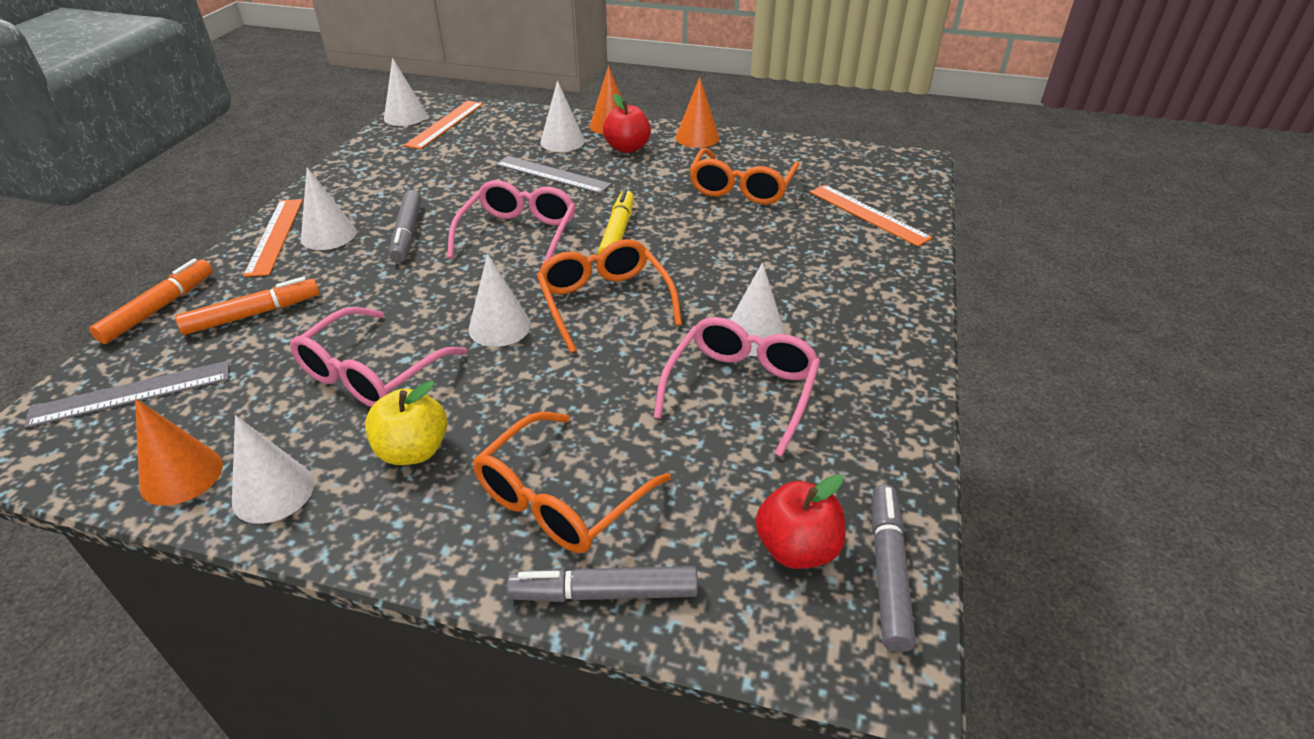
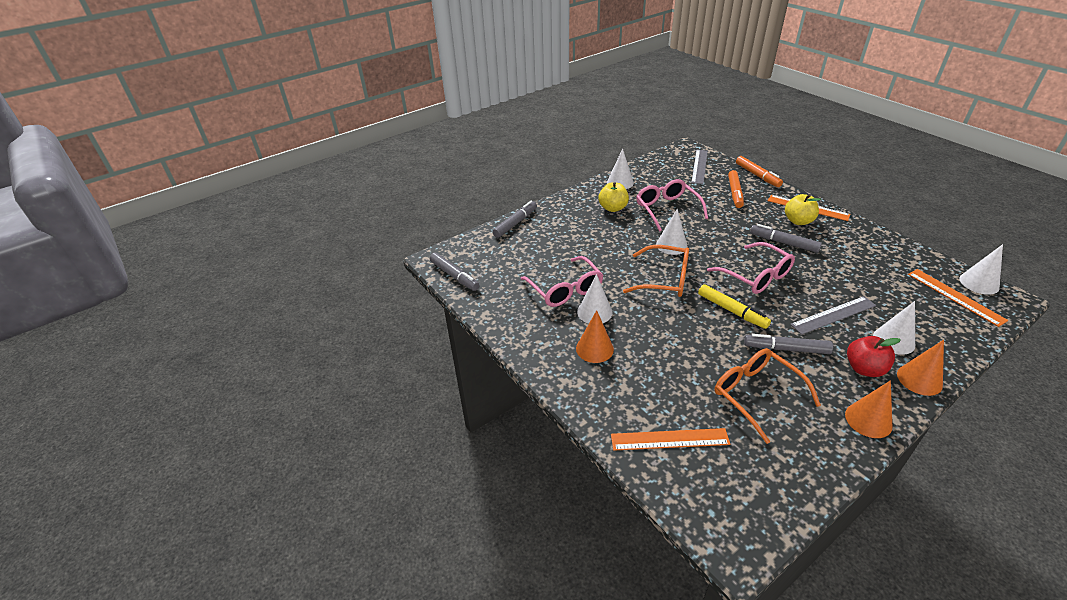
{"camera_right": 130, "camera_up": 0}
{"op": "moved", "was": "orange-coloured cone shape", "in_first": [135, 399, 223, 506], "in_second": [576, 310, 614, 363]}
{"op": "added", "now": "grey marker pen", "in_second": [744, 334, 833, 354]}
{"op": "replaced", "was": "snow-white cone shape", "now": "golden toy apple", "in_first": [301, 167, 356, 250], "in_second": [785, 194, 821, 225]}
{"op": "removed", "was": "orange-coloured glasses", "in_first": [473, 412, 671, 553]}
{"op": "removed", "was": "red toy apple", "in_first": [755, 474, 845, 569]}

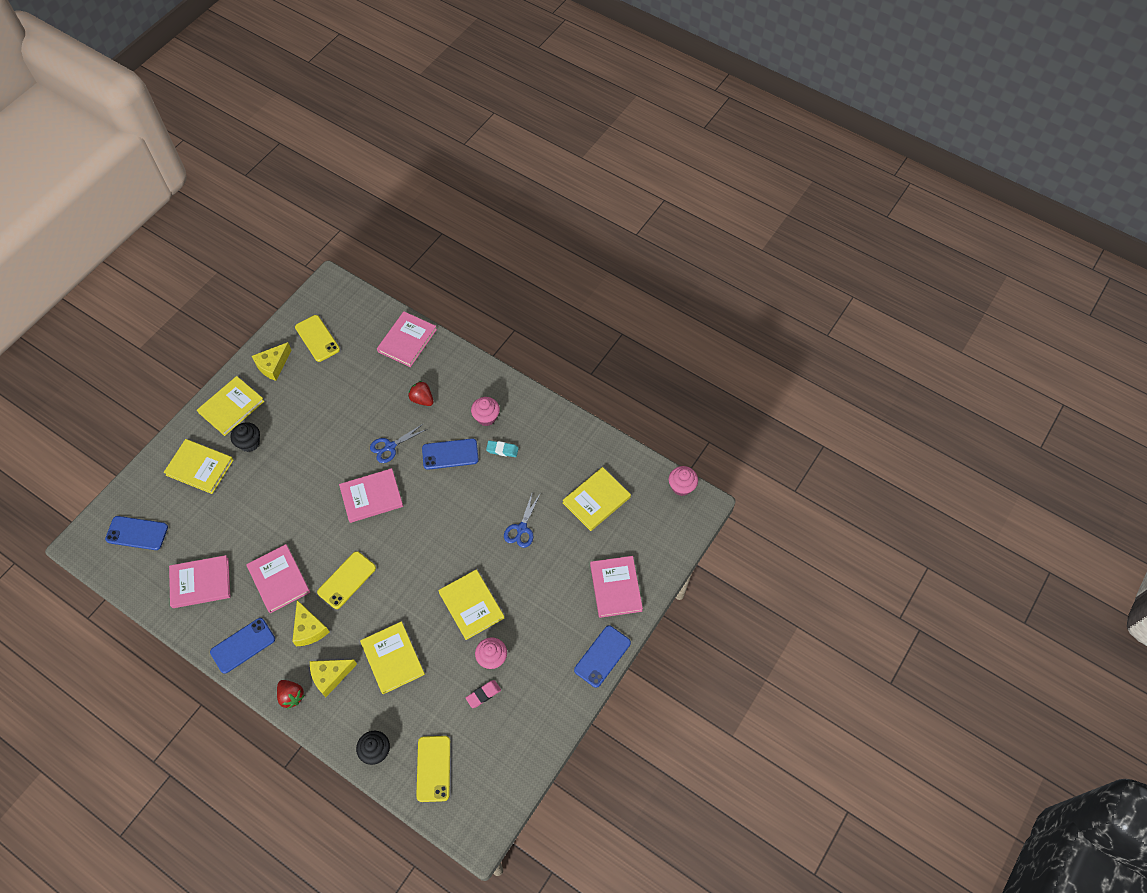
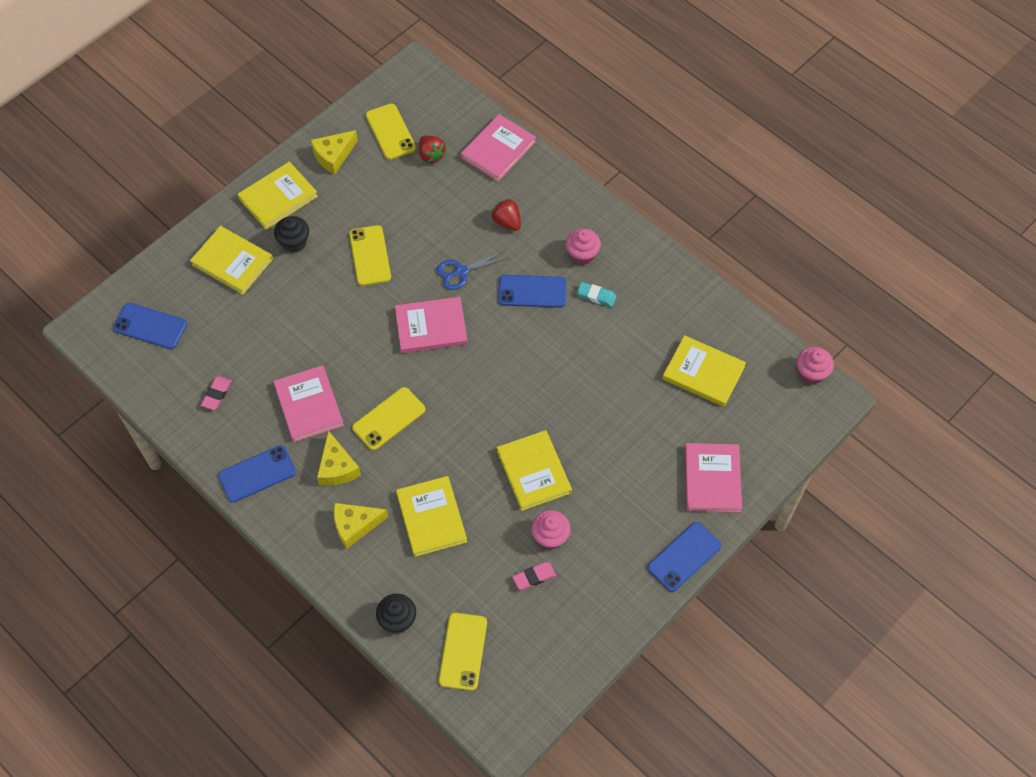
{"camera_right": 10, "camera_up": 0}
{"op": "replaced", "was": "rosy hardcover", "now": "rosy gum eraser", "in_first": [169, 555, 230, 608], "in_second": [201, 376, 232, 410]}
{"op": "added", "now": "golden phone", "in_second": [349, 225, 391, 286]}
{"op": "moved", "was": "red berry", "in_first": [277, 680, 305, 709], "in_second": [419, 136, 446, 163]}
{"op": "turned", "was": "golden hardcover", "in_first": [563, 467, 631, 531], "in_second": [662, 335, 746, 407], "clockwise": 60}
{"op": "removed", "was": "cobalt scissors", "in_first": [504, 491, 540, 548]}

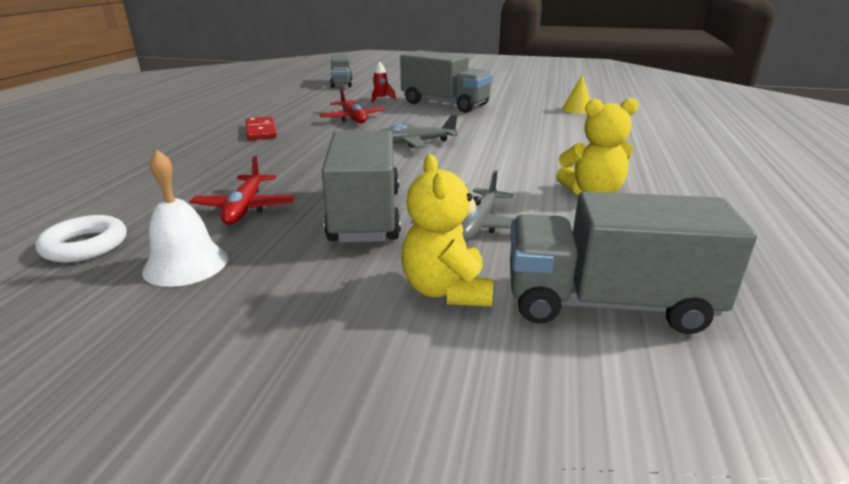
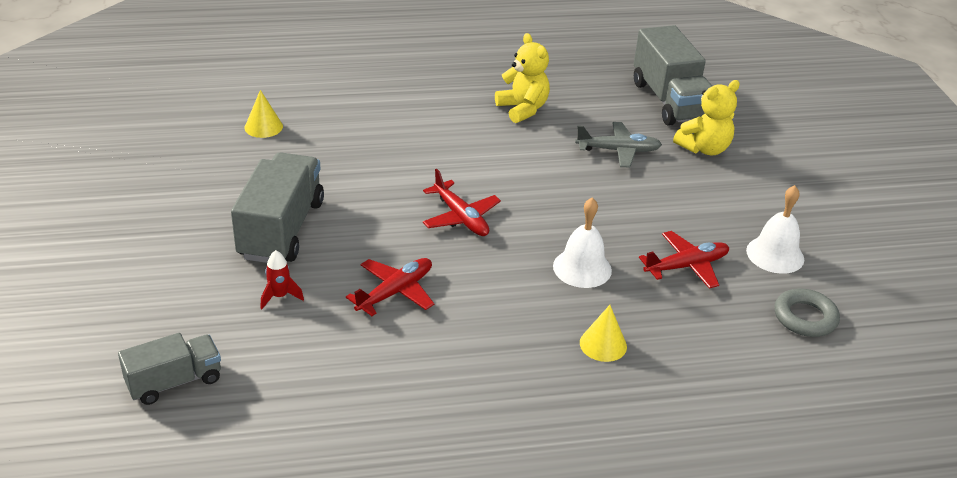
{"camera_right": -115, "camera_up": 10}
{"op": "recoloured", "was": "grey aeroplane", "now": "red aeroplane", "in_first": [380, 114, 457, 148], "in_second": [423, 169, 501, 236]}
{"op": "added", "now": "snow-white bell", "in_second": [553, 197, 612, 288]}
{"op": "added", "now": "golden cone shape", "in_second": [580, 305, 627, 362]}
{"op": "recoloured", "was": "snow-white torus", "now": "grey torus", "in_first": [35, 215, 126, 263], "in_second": [774, 288, 840, 337]}
{"op": "removed", "was": "red domino", "in_first": [246, 116, 277, 140]}
{"op": "removed", "was": "grey truck", "in_first": [322, 131, 401, 243]}

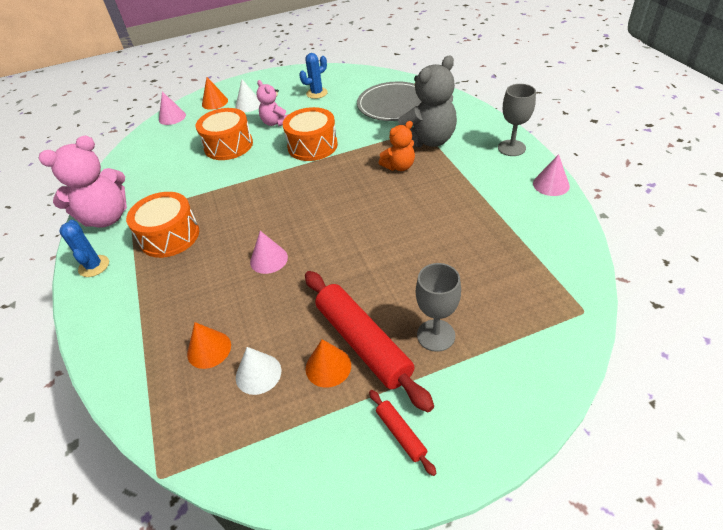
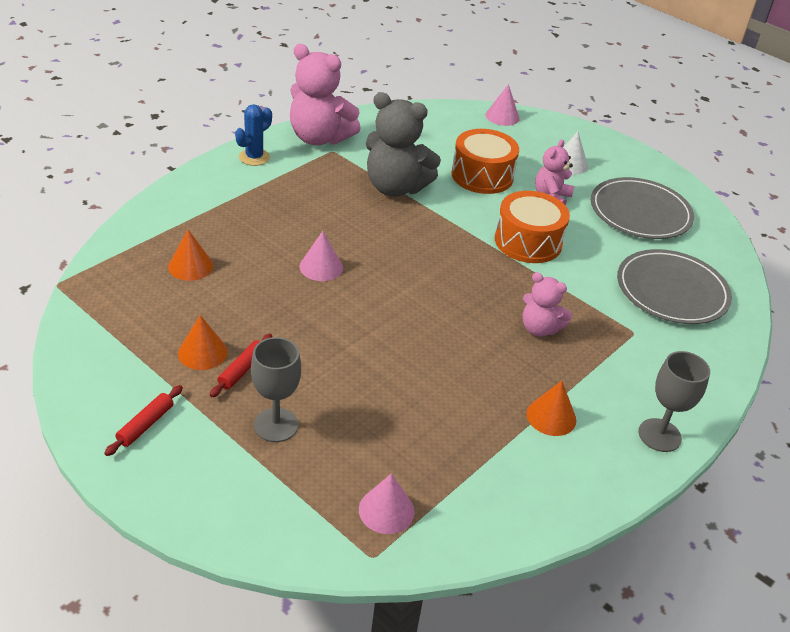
{"camera_right": 55, "camera_up": -5}
{"op": "resized", "was": "red rolling pin", "in_first": [305, 271, 434, 412], "in_second": [210, 334, 273, 397], "ratio": 0.45}
{"op": "moved", "was": "rosy cone shape", "in_first": [533, 154, 570, 196], "in_second": [359, 473, 415, 534]}
{"op": "moved", "was": "grey stuffed bear", "in_first": [398, 55, 457, 148], "in_second": [366, 92, 441, 197]}
{"op": "recoloured", "was": "orange-coloured stuffed bear", "now": "rosy stuffed bear", "in_first": [379, 121, 415, 171], "in_second": [522, 272, 572, 337]}
{"op": "moved", "was": "orange-coloured cone shape", "in_first": [202, 77, 228, 110], "in_second": [527, 381, 576, 436]}
{"op": "replaced", "was": "cobalt cactus", "now": "grey dinner plate", "in_first": [299, 53, 328, 99], "in_second": [591, 177, 694, 239]}
{"op": "removed", "was": "orange-coloured snare drum", "in_first": [126, 192, 199, 258]}
{"op": "removed", "was": "snow-white cone shape", "in_first": [236, 347, 281, 395]}

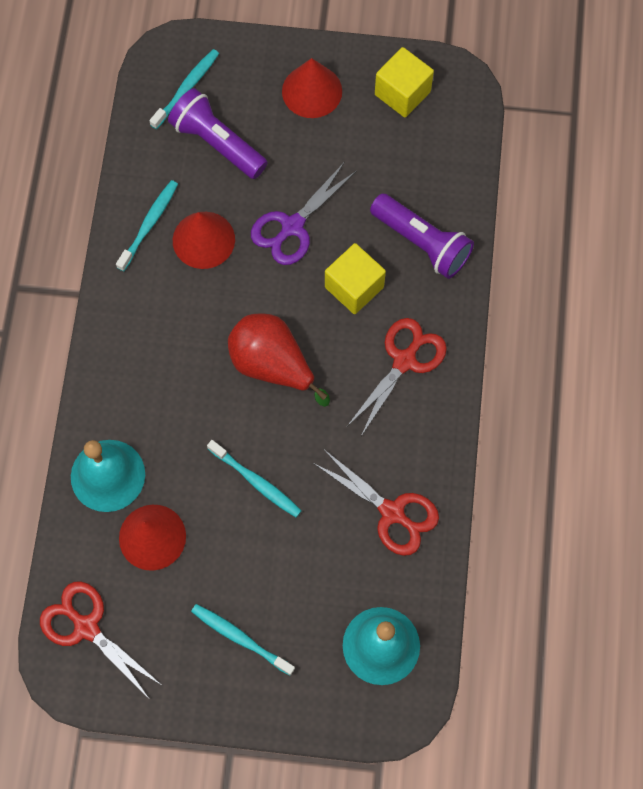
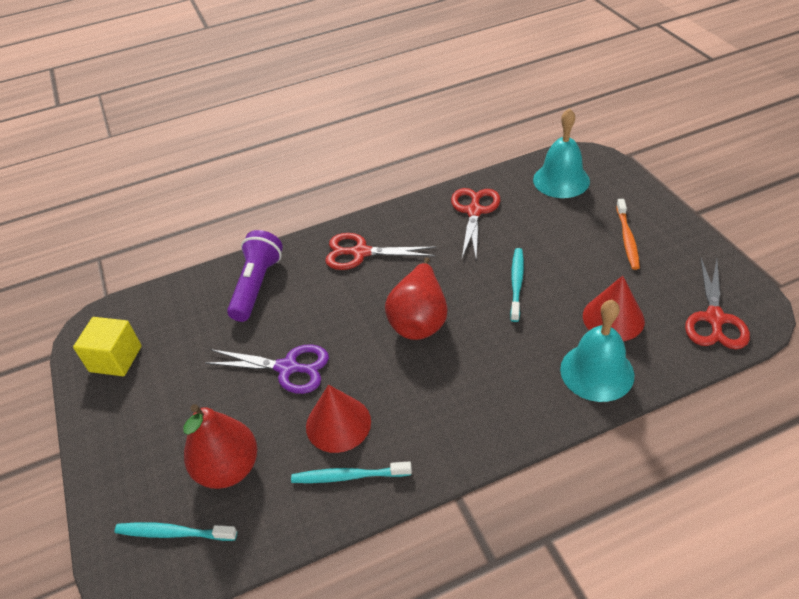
{"camera_right": -115, "camera_up": -25}
{"op": "replaced", "was": "violet pocket torch", "now": "red toy pear", "in_first": [168, 88, 268, 179], "in_second": [183, 404, 257, 489]}
{"op": "recoloured", "was": "teal toothbrush", "now": "orange-coloured toothbrush", "in_first": [191, 604, 295, 676], "in_second": [616, 199, 640, 270]}
{"op": "removed", "was": "red cone shape", "in_first": [282, 58, 342, 118]}
{"op": "removed", "was": "golden solid cube", "in_first": [325, 243, 386, 314]}

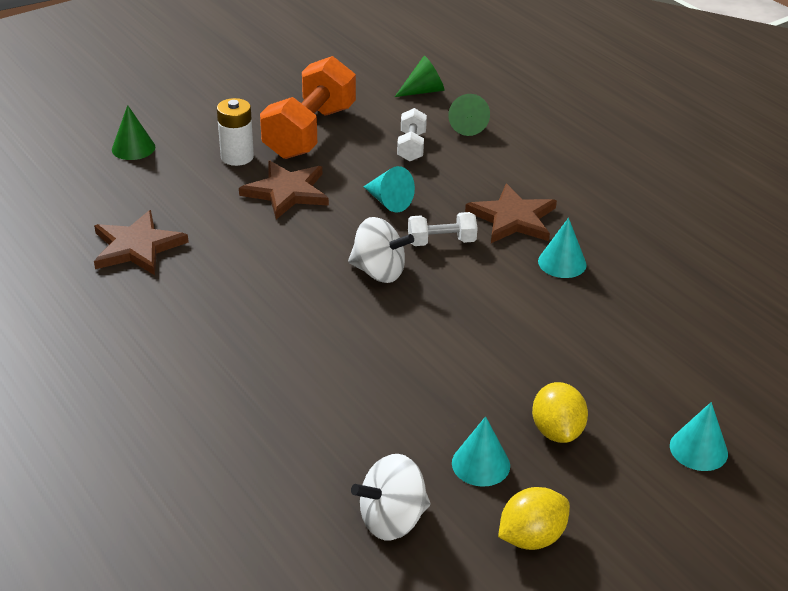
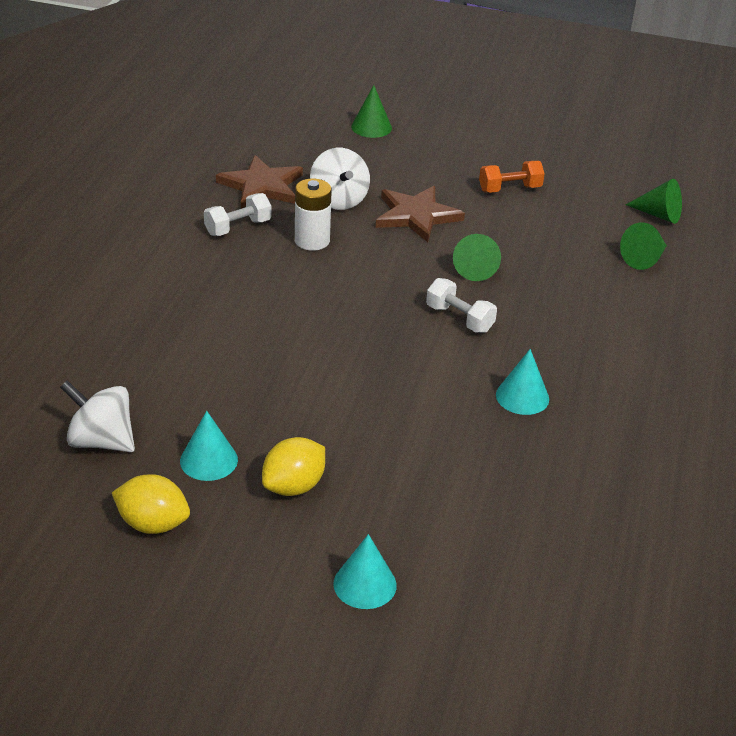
{"camera_right": 50, "camera_up": 0}
{"op": "moved", "was": "snow-white free weight", "in_first": [397, 108, 427, 161], "in_second": [204, 193, 271, 236]}
{"op": "moved", "was": "snow-white power cell", "in_first": [217, 98, 254, 166], "in_second": [295, 178, 332, 251]}
{"op": "moved", "was": "snow-white spinning top", "in_first": [348, 217, 414, 283], "in_second": [310, 148, 370, 210]}
{"op": "recoloured", "was": "teal cone shape", "now": "leaf-green cone shape", "in_first": [364, 166, 415, 212], "in_second": [453, 234, 501, 281]}
{"op": "resized", "was": "orange-coloured free weight", "in_first": [260, 56, 356, 159], "in_second": [479, 161, 545, 193], "ratio": 0.49}
{"op": "removed", "was": "brown star shape", "in_first": [465, 183, 557, 243]}

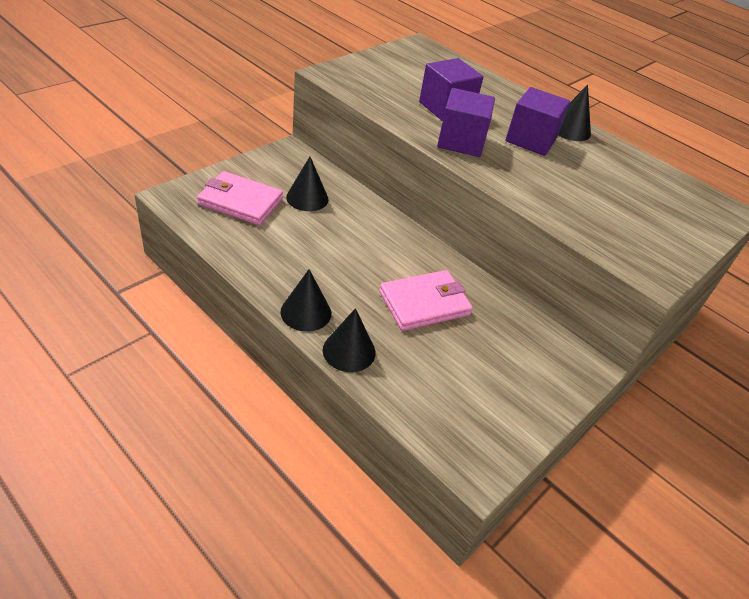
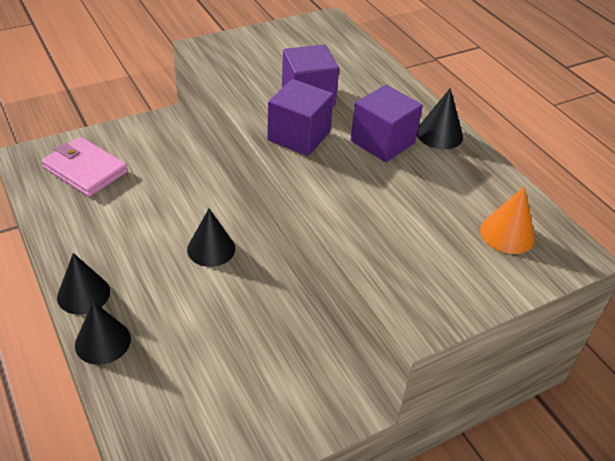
{"camera_right": 20, "camera_up": 0}
{"op": "moved", "was": "jet-black cone shape", "in_first": [286, 157, 329, 211], "in_second": [187, 209, 235, 267]}
{"op": "added", "now": "orange-coloured cone shape", "in_second": [480, 186, 535, 254]}
{"op": "removed", "was": "rosy billfold", "in_first": [379, 270, 473, 331]}

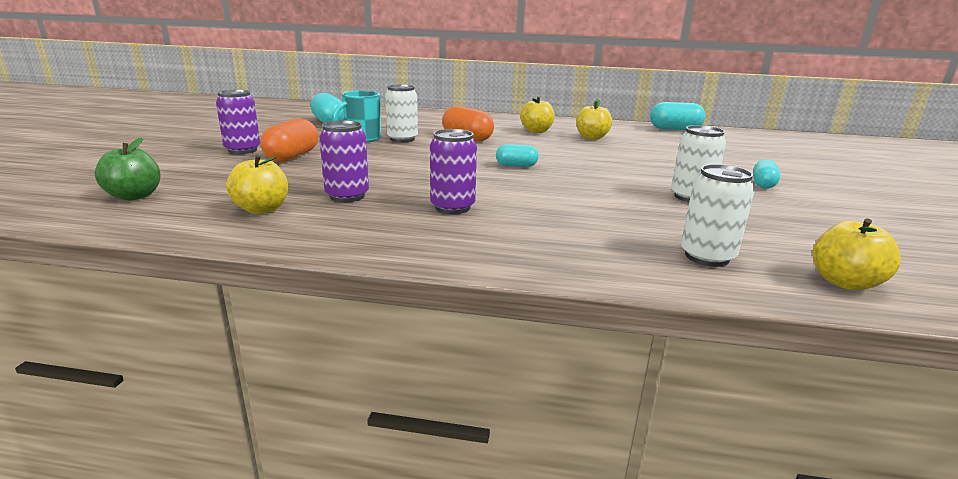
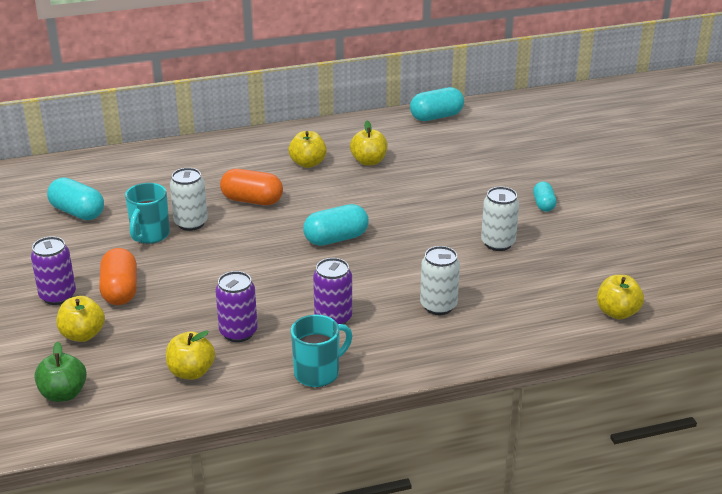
{"camera_right": -25, "camera_up": 10}
{"op": "added", "now": "golden toy apple", "in_second": [56, 296, 105, 342]}
{"op": "added", "now": "teal coffee mug", "in_second": [291, 314, 352, 387]}
{"op": "resized", "was": "teal pill shape", "in_first": [496, 144, 539, 167], "in_second": [303, 204, 369, 246], "ratio": 1.64}
{"op": "moved", "was": "snow-white tin", "in_first": [681, 164, 755, 267], "in_second": [420, 246, 460, 315]}

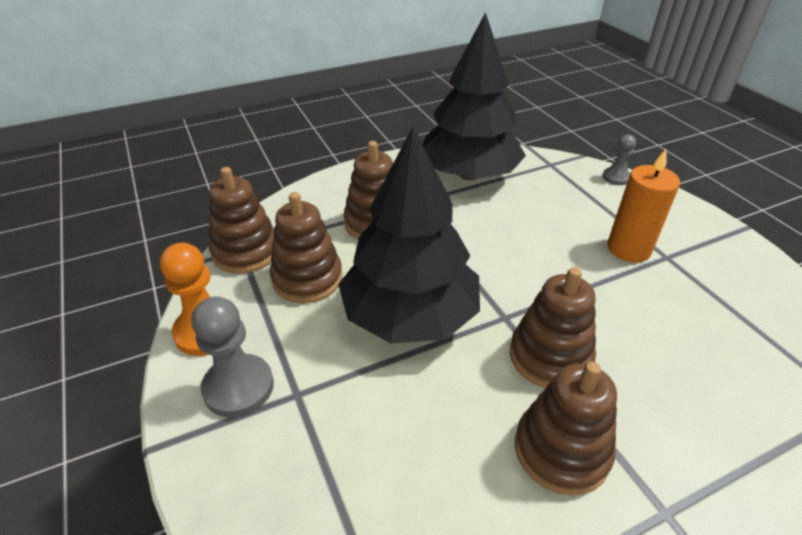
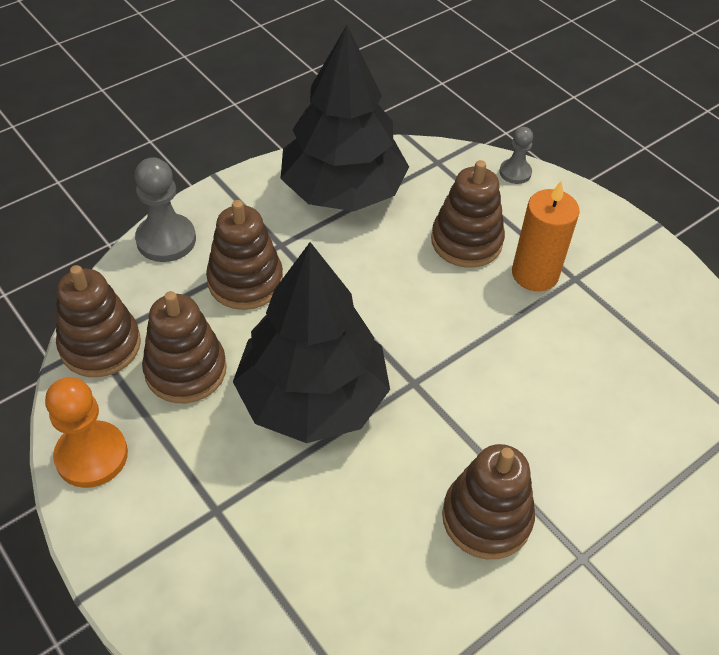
{"camera_right": -15, "camera_up": 10}
{"op": "moved", "was": "grey game pawn", "in_first": [191, 297, 274, 418], "in_second": [134, 157, 196, 262]}
{"op": "moved", "was": "brown stacking toy", "in_first": [510, 267, 596, 388], "in_second": [431, 160, 505, 268]}

